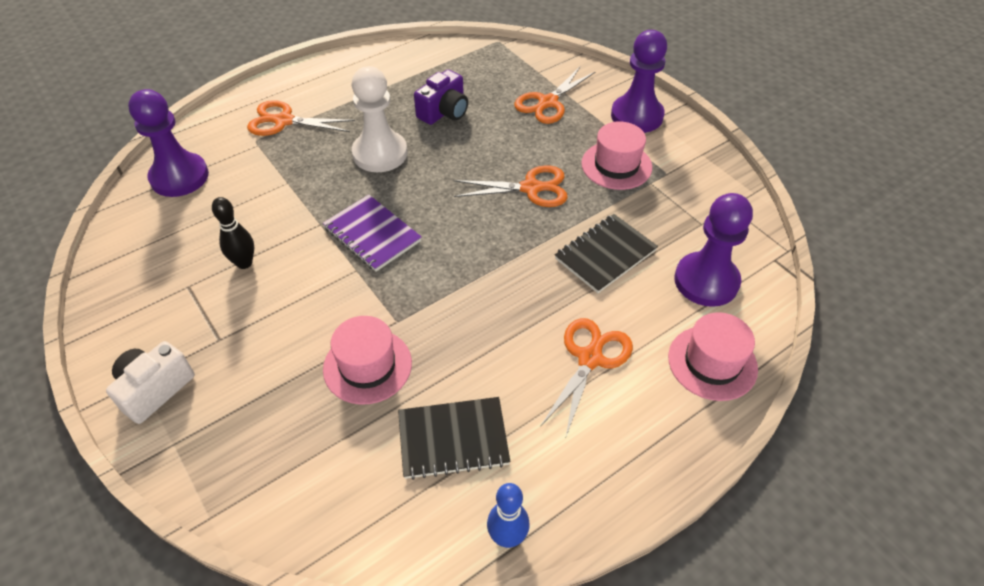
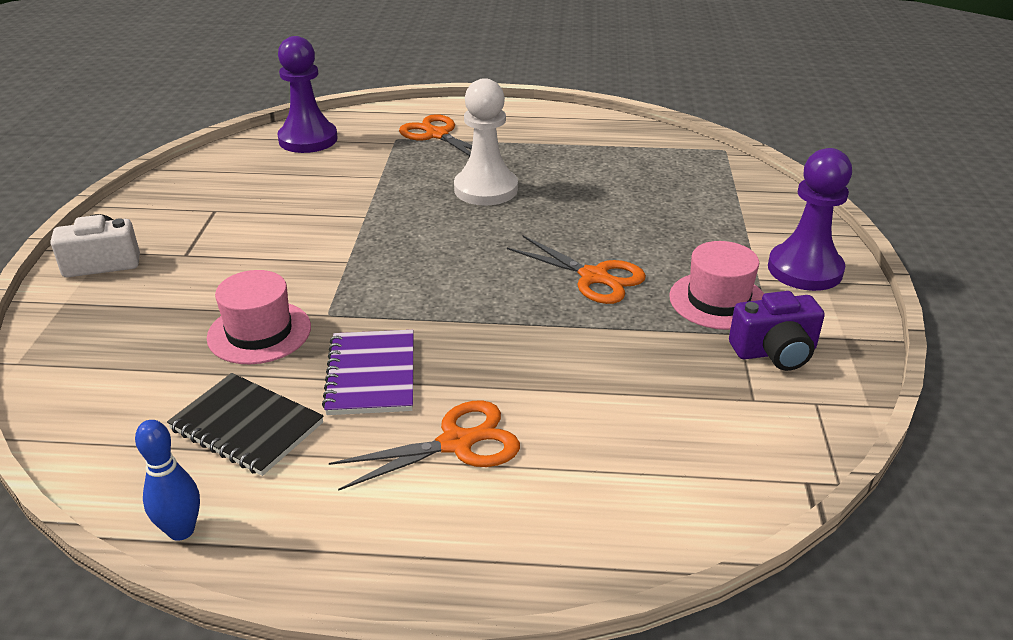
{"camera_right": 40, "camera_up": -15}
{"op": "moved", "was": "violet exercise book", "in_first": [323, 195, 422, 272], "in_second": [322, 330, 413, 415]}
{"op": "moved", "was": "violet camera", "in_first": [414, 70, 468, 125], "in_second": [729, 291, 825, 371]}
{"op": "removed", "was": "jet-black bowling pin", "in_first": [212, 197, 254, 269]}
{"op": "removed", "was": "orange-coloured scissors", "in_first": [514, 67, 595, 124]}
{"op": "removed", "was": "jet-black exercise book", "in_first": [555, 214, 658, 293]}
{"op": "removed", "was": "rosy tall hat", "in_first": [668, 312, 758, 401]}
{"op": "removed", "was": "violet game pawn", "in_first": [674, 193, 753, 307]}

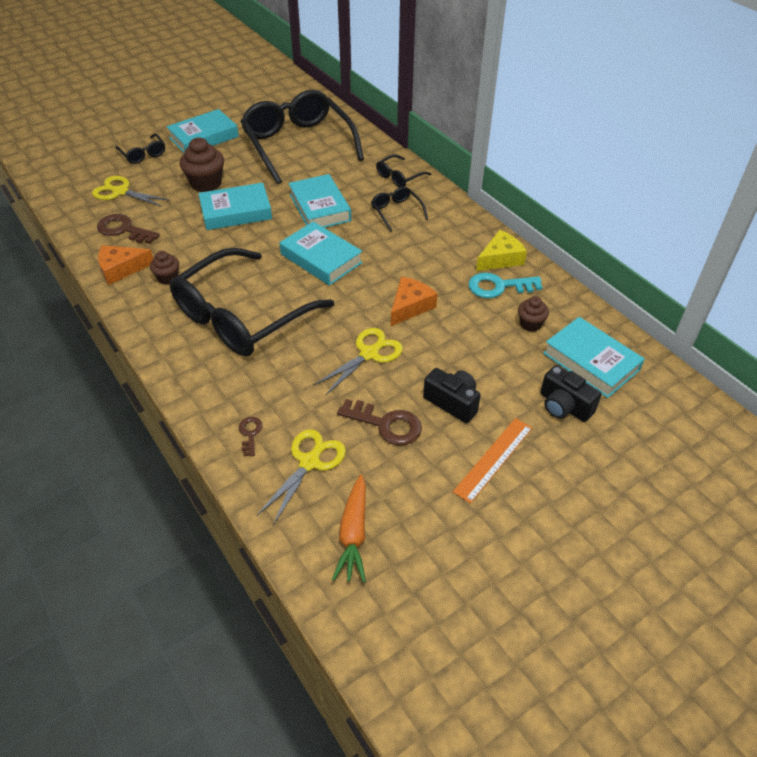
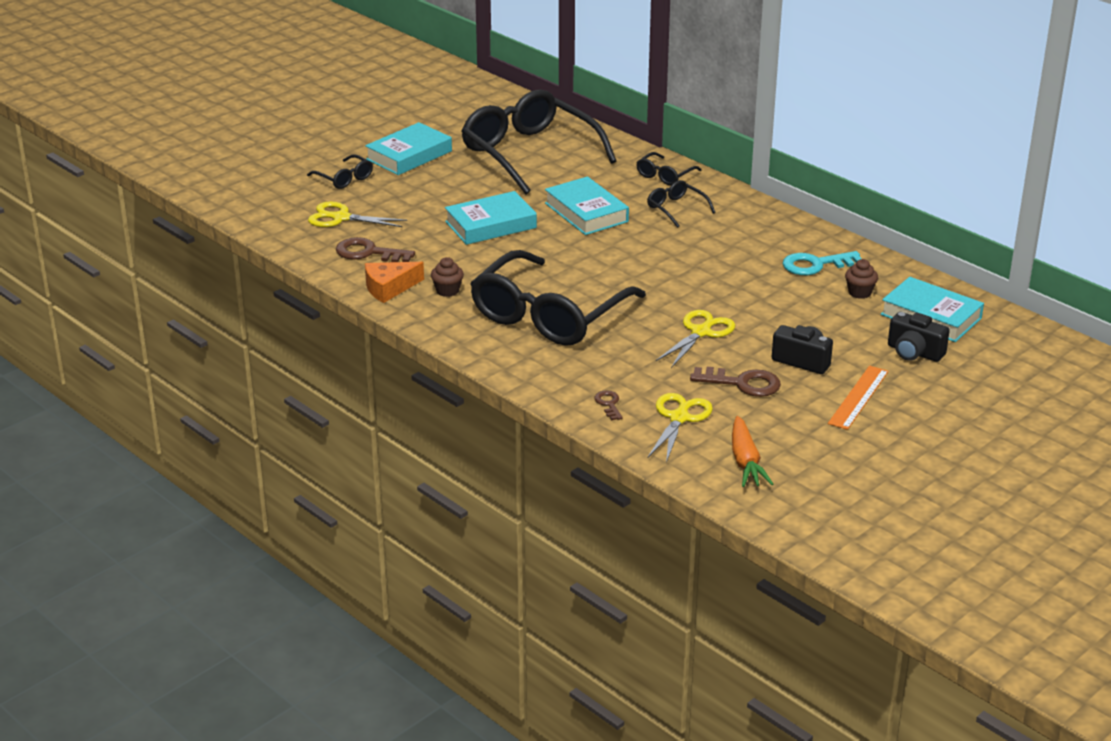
{"camera_right": -10, "camera_up": -15}
{"op": "removed", "was": "brown fairy cake", "in_first": [180, 138, 224, 192]}
{"op": "removed", "was": "teal hardcover", "in_first": [279, 221, 363, 286]}
{"op": "removed", "was": "orange-coloured cheese", "in_first": [391, 277, 438, 326]}
{"op": "removed", "was": "golden cheese", "in_first": [476, 230, 527, 271]}

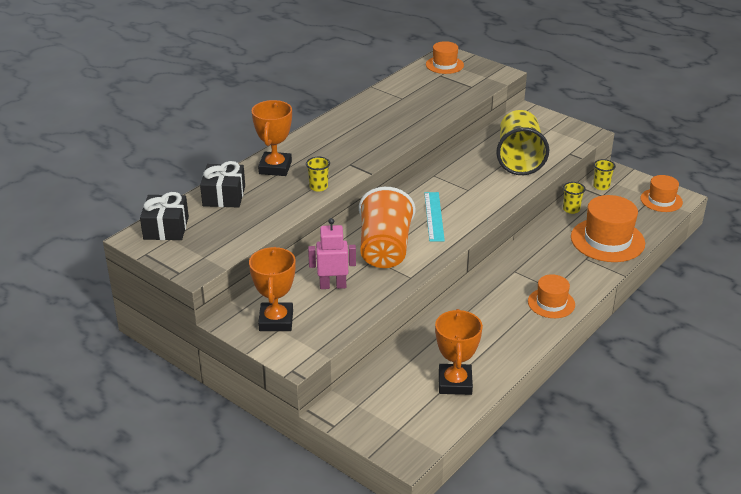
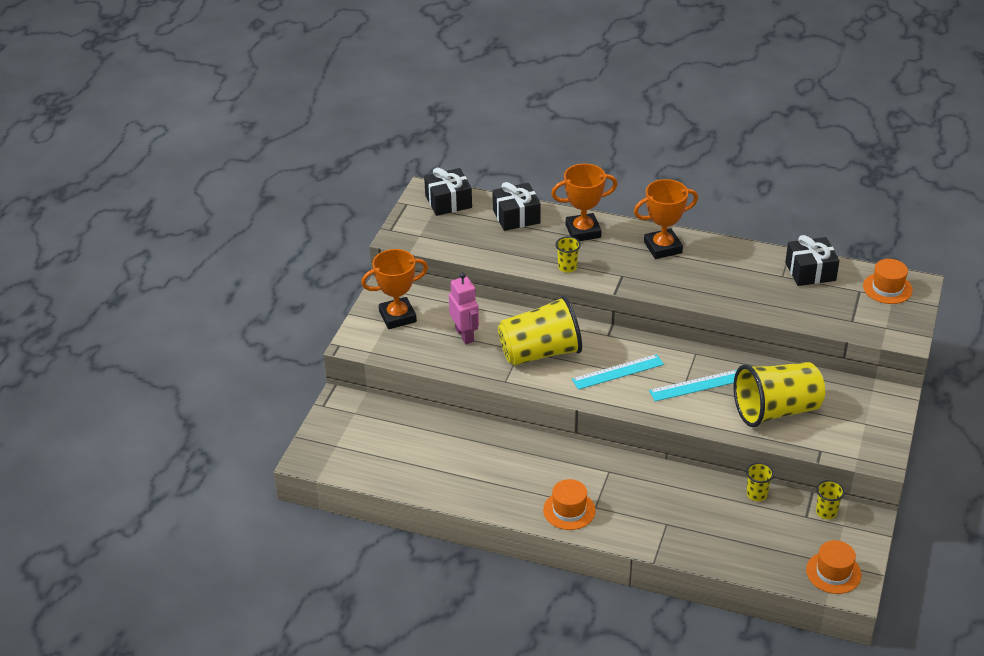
{"camera_right": 70, "camera_up": 5}
{"op": "recoloured", "was": "orange-coloured beaker", "now": "golden beaker", "in_first": [359, 187, 415, 268], "in_second": [498, 296, 582, 365]}
{"op": "moved", "was": "orange-coloured prize cup", "in_first": [435, 309, 483, 395], "in_second": [634, 179, 698, 259]}
{"op": "added", "now": "teal straightedge", "in_second": [649, 370, 737, 401]}
{"op": "added", "now": "jet-black present", "in_second": [785, 235, 839, 286]}
{"op": "removed", "was": "orange-coloured tall hat", "in_first": [571, 195, 645, 262]}

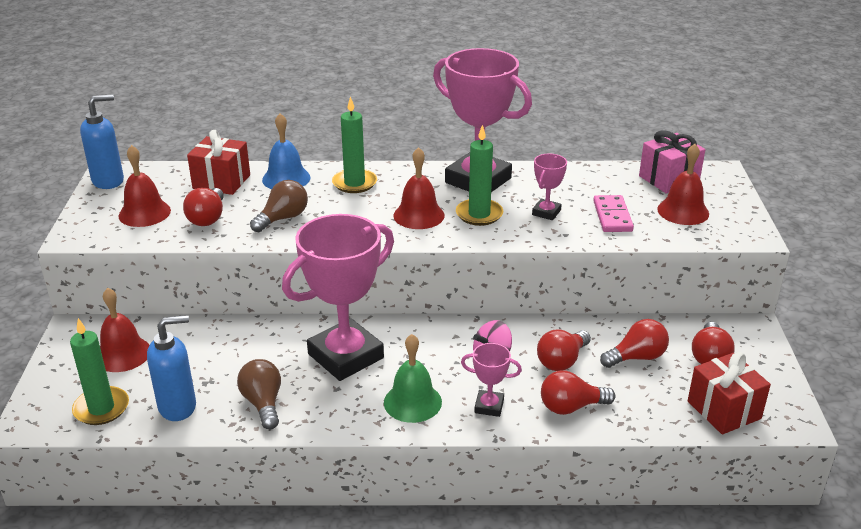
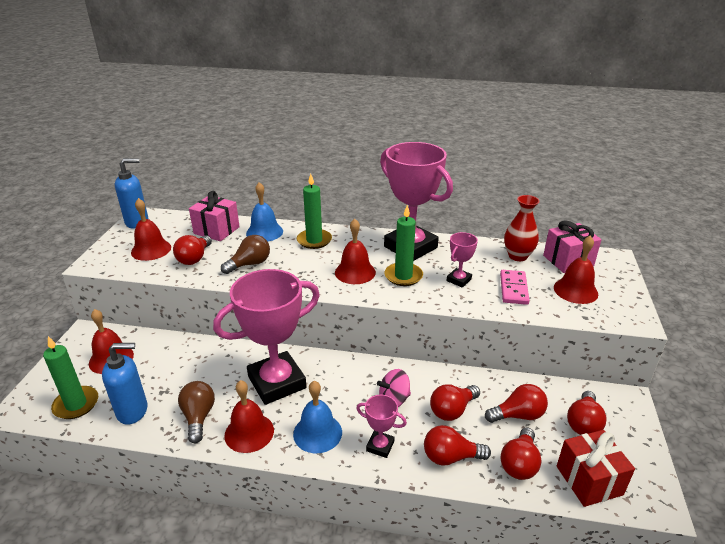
{"camera_right": 10, "camera_up": 0}
{"op": "recoloured", "was": "red present", "now": "rosy present", "in_first": [187, 130, 250, 195], "in_second": [189, 191, 240, 241]}
{"op": "added", "now": "red bell", "in_second": [225, 380, 274, 453]}
{"op": "recoloured", "was": "leaf-green bell", "now": "cobalt bell", "in_first": [384, 334, 442, 423], "in_second": [293, 381, 342, 453]}
{"op": "added", "now": "red lightbulb", "in_second": [500, 427, 541, 480]}
{"op": "added", "now": "red tall vase", "in_second": [504, 195, 540, 261]}

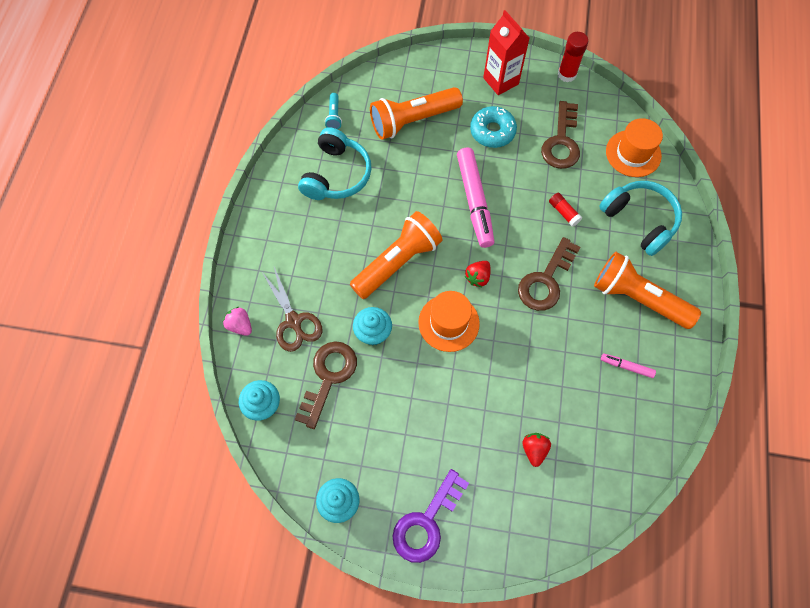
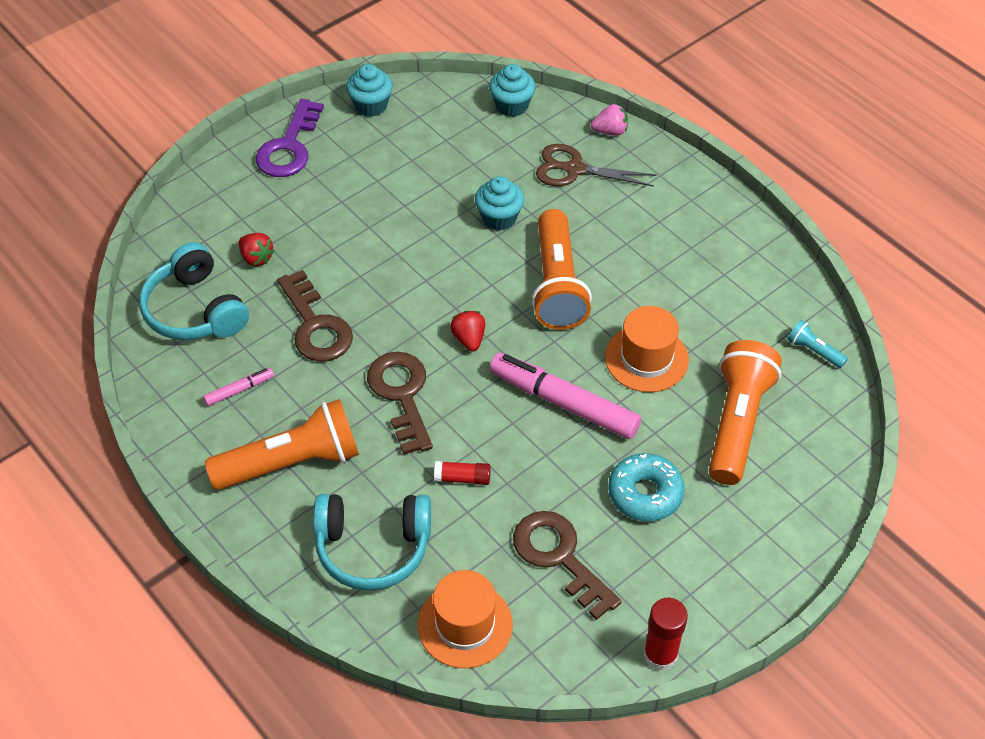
{"camera_right": 130, "camera_up": -15}
{"op": "moved", "was": "teal headset", "in_first": [298, 127, 372, 200], "in_second": [139, 242, 249, 340]}
{"op": "turned", "was": "violet latchkey", "in_first": [392, 469, 469, 563], "in_second": [255, 99, 324, 177], "clockwise": -150}
{"op": "moved", "was": "brown latchkey", "in_first": [295, 341, 357, 429], "in_second": [277, 270, 353, 362]}
{"op": "moved", "was": "orange-coloured tall hat", "in_first": [418, 291, 480, 352], "in_second": [605, 306, 689, 392]}
{"op": "removed", "was": "red carton", "in_first": [483, 10, 530, 95]}

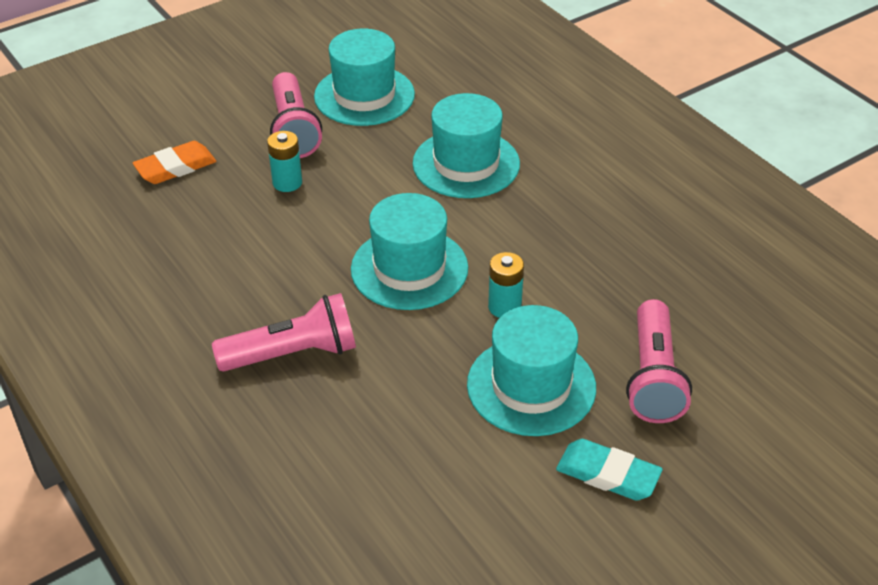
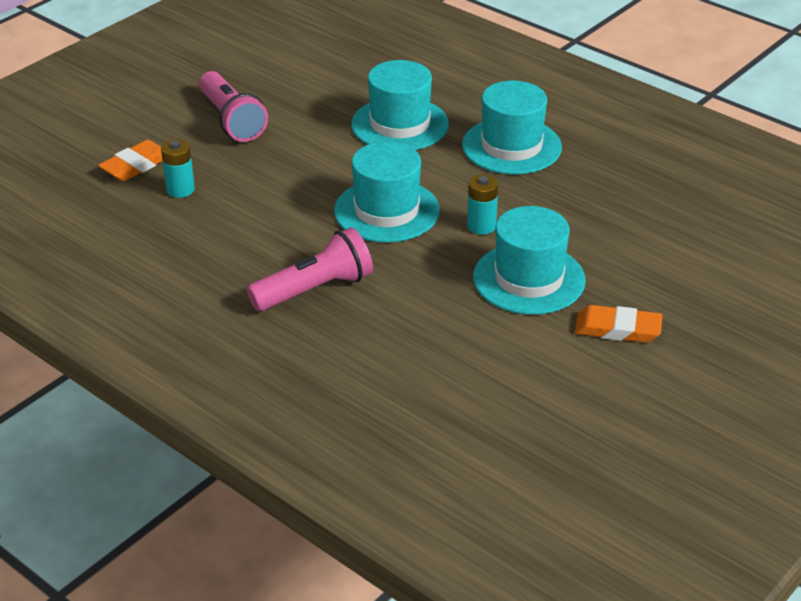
{"camera_right": -15, "camera_up": -5}
{"op": "moved", "was": "teal power cell", "in_first": [267, 131, 302, 192], "in_second": [161, 139, 195, 198]}
{"op": "moved", "was": "teal tall hat", "in_first": [314, 29, 415, 126], "in_second": [462, 81, 562, 174]}
{"op": "recoloured", "was": "teal gum eraser", "now": "orange-coloured gum eraser", "in_first": [556, 439, 663, 501], "in_second": [575, 305, 663, 343]}
{"op": "removed", "was": "rosy pocket torch", "in_first": [626, 299, 692, 423]}

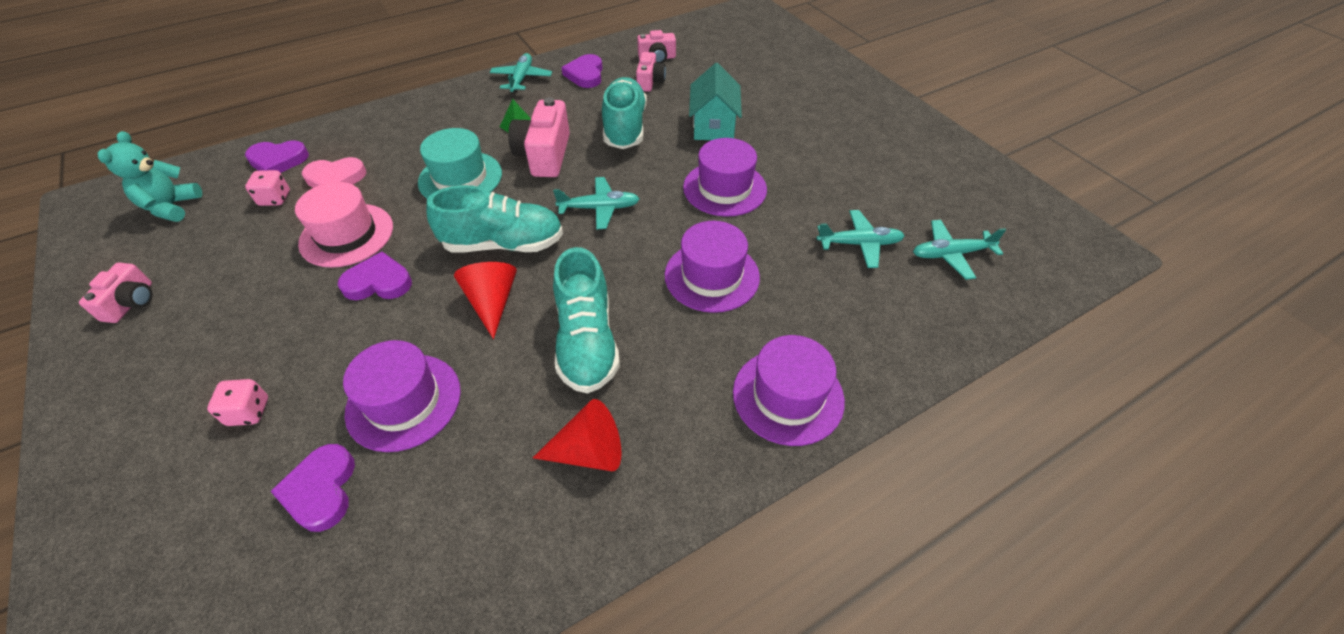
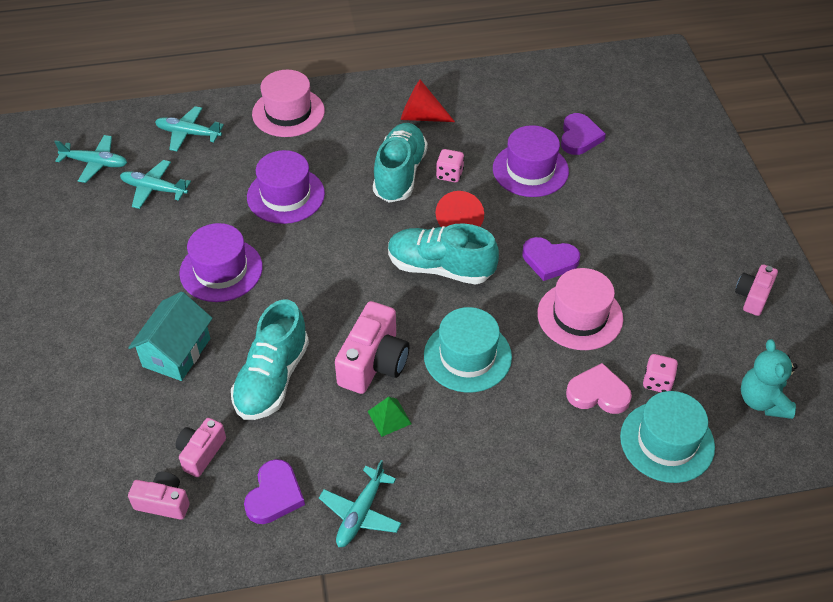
{"camera_right": -160, "camera_up": 0}
{"op": "moved", "was": "teal aeroplane", "in_first": [553, 177, 640, 229], "in_second": [155, 106, 224, 151]}
{"op": "recoloured", "was": "violet tall hat", "now": "rosy tall hat", "in_first": [733, 335, 845, 446], "in_second": [252, 70, 325, 137]}
{"op": "moved", "was": "rosy die", "in_first": [207, 379, 268, 426], "in_second": [436, 149, 464, 182]}
{"op": "replaced", "was": "violet heart shape", "now": "teal tall hat", "in_first": [245, 140, 309, 173], "in_second": [620, 391, 715, 483]}
{"op": "turned", "was": "teal stuffed bear", "in_first": [98, 131, 203, 222], "in_second": [741, 339, 798, 419], "clockwise": 150}

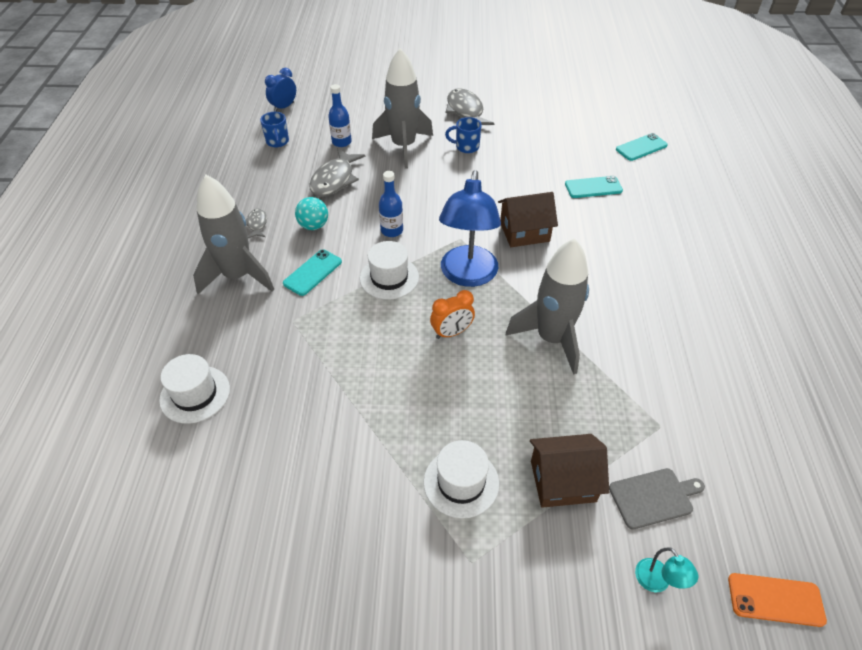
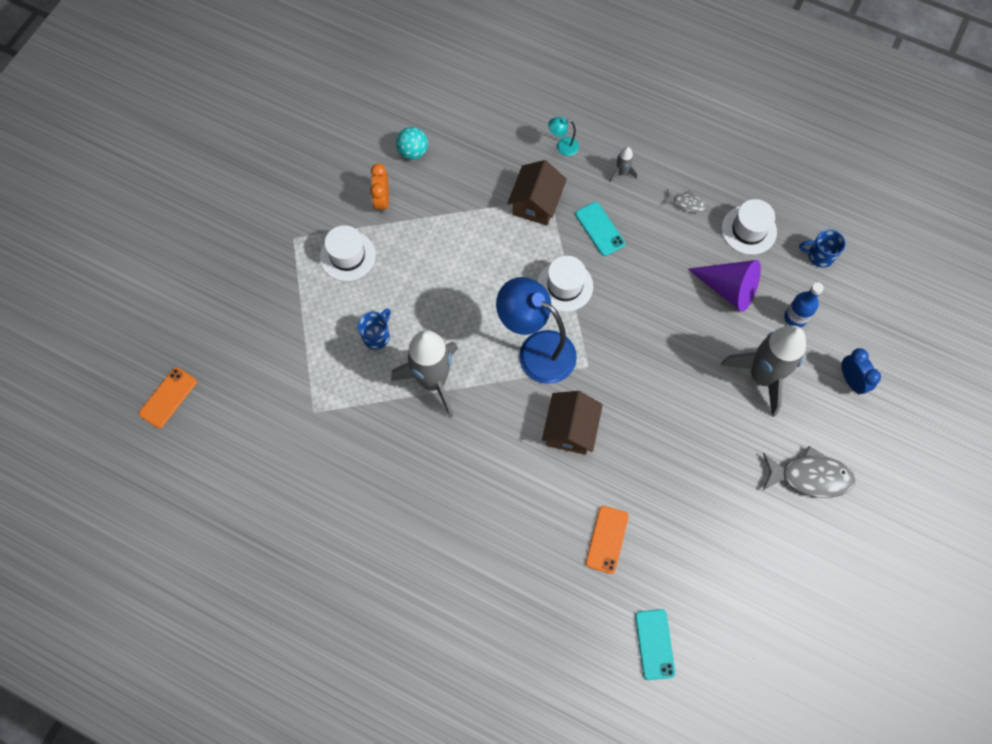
{"camera_right": 115, "camera_up": 20}
{"op": "moved", "was": "cobalt coffee mug", "in_first": [445, 117, 482, 153], "in_second": [358, 309, 391, 349]}
{"op": "moved", "was": "orange-coloured clock", "in_first": [430, 290, 475, 339], "in_second": [370, 164, 389, 214]}
{"op": "moved", "was": "teal sphere", "in_first": [295, 197, 328, 230], "in_second": [396, 127, 428, 160]}
{"op": "moved", "was": "brown cottage", "in_first": [530, 434, 609, 508], "in_second": [507, 160, 567, 225]}
{"op": "moved", "was": "teal desk lamp", "in_first": [635, 547, 698, 592], "in_second": [548, 117, 579, 156]}
{"op": "recoloured", "was": "teal phone", "now": "orange-coloured phone", "in_first": [565, 176, 623, 198], "in_second": [586, 506, 629, 574]}
{"op": "resized", "was": "grey toy rocket", "in_first": [193, 175, 274, 294], "in_second": [610, 147, 637, 182], "ratio": 0.41}
{"op": "replaced", "was": "grey fish figure", "now": "violet cone shape", "in_first": [309, 148, 365, 197], "in_second": [688, 260, 761, 312]}
{"op": "moved", "was": "snow-white tall hat", "in_first": [159, 354, 230, 424], "in_second": [722, 199, 777, 255]}
{"op": "moved", "was": "cobalt clock", "in_first": [265, 68, 296, 112], "in_second": [841, 348, 881, 395]}
{"op": "removed", "was": "cobalt bottle", "in_first": [379, 171, 403, 237]}
{"op": "removed", "was": "grey chopping board", "in_first": [609, 468, 705, 530]}

